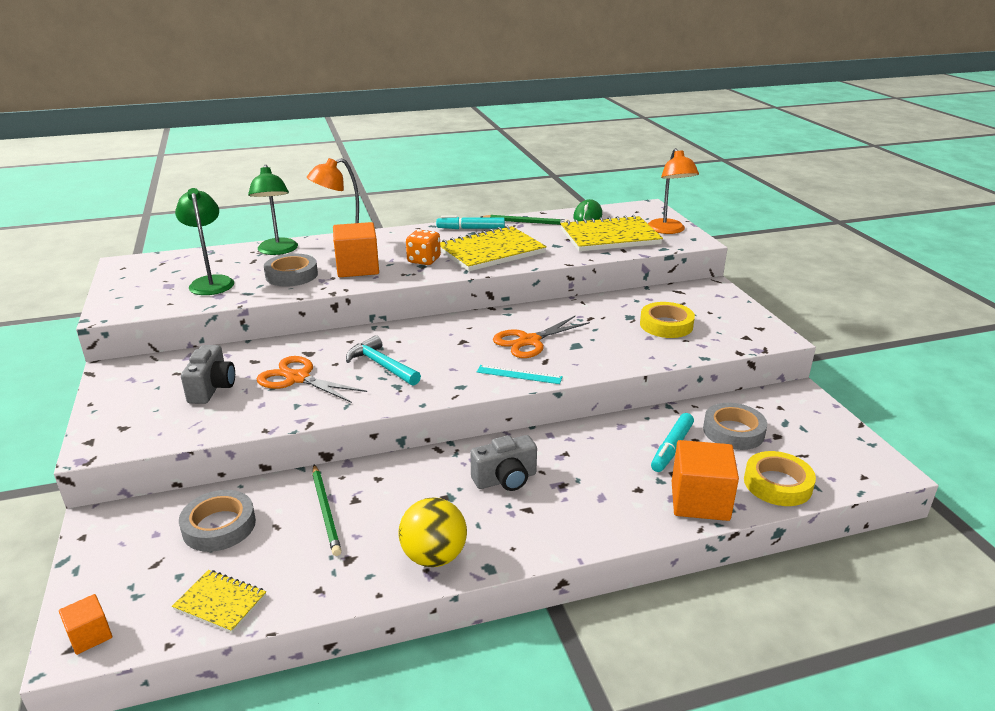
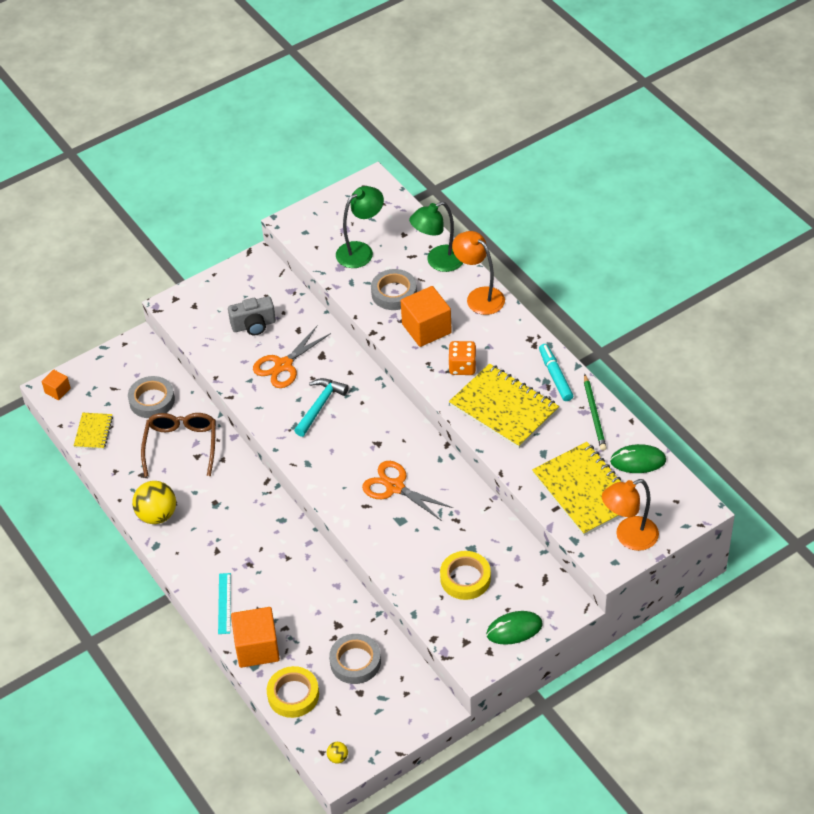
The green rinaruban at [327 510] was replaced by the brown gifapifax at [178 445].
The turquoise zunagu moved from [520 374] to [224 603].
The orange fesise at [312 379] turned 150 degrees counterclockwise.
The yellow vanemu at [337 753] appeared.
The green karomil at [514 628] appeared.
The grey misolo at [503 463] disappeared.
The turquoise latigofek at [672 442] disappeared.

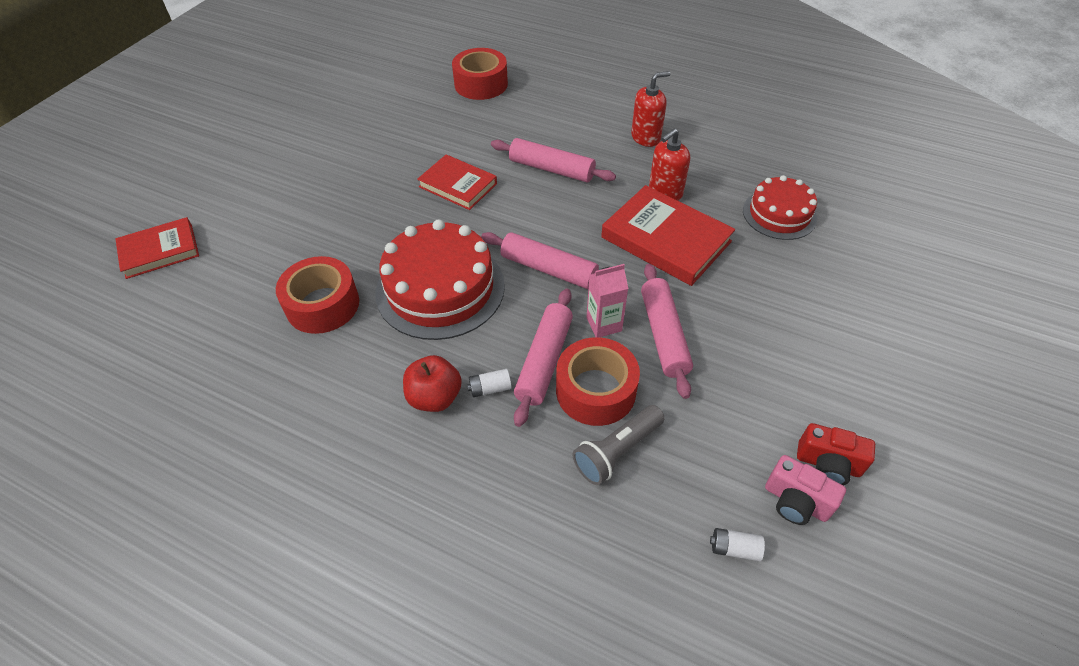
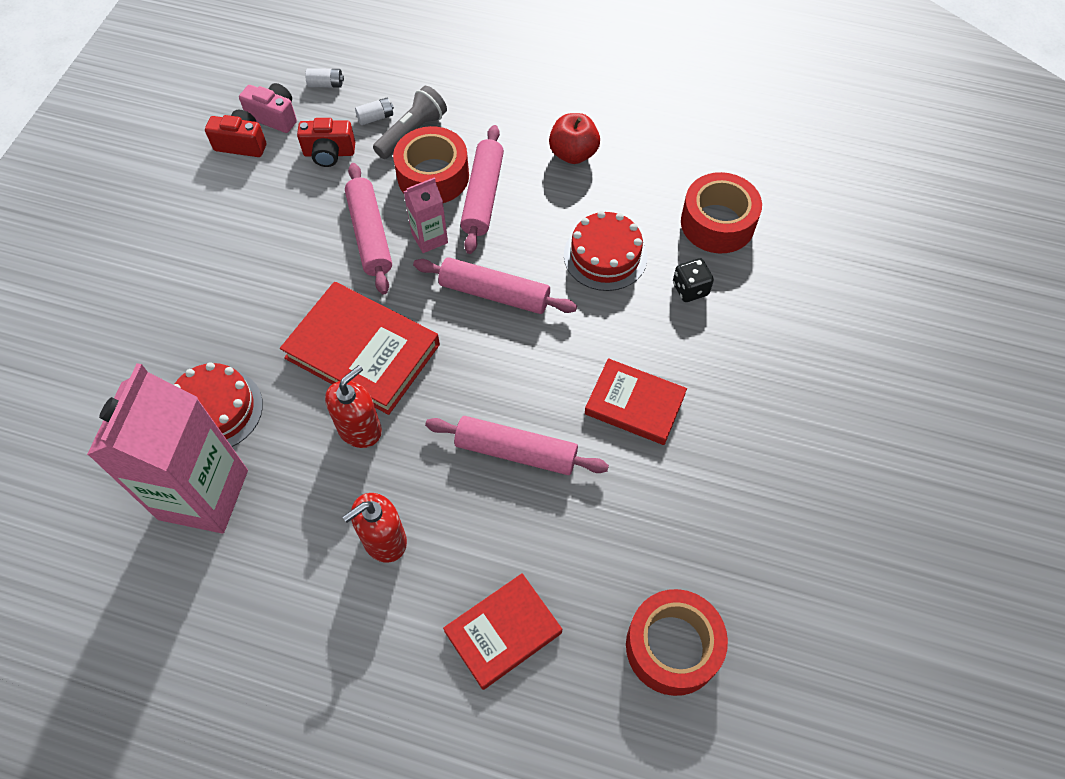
The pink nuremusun at [167 448] appeared.
The red misolo at [326 142] appeared.
The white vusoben moved from [489 383] to [374 111].
The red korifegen moved from [157 248] to [502 631].
The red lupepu at [440 279] changed to 0.61 times the size.
The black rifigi at [693 280] appeared.

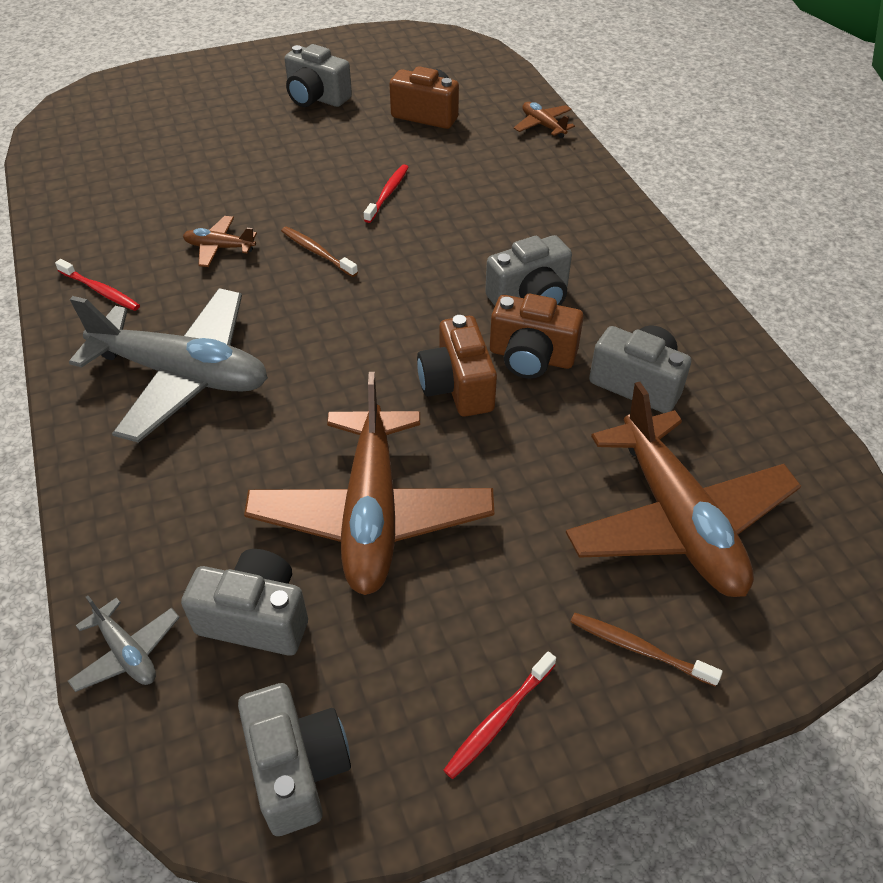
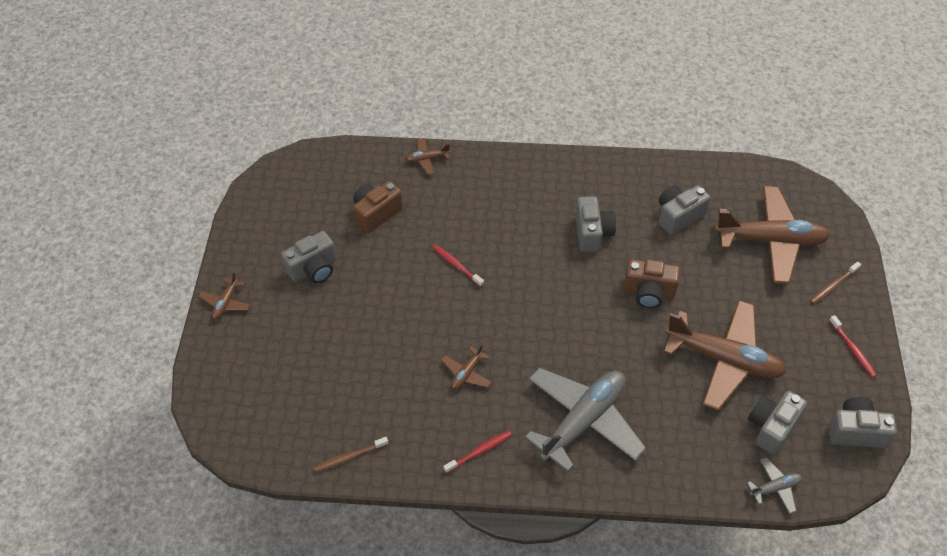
The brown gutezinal at [224 295] appeared.
The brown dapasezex moved from [319 251] to [351 454].
The brown misolo at [537 336] disappeared.

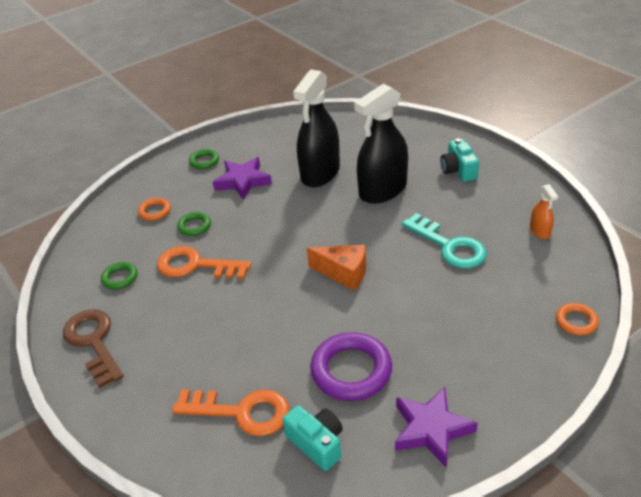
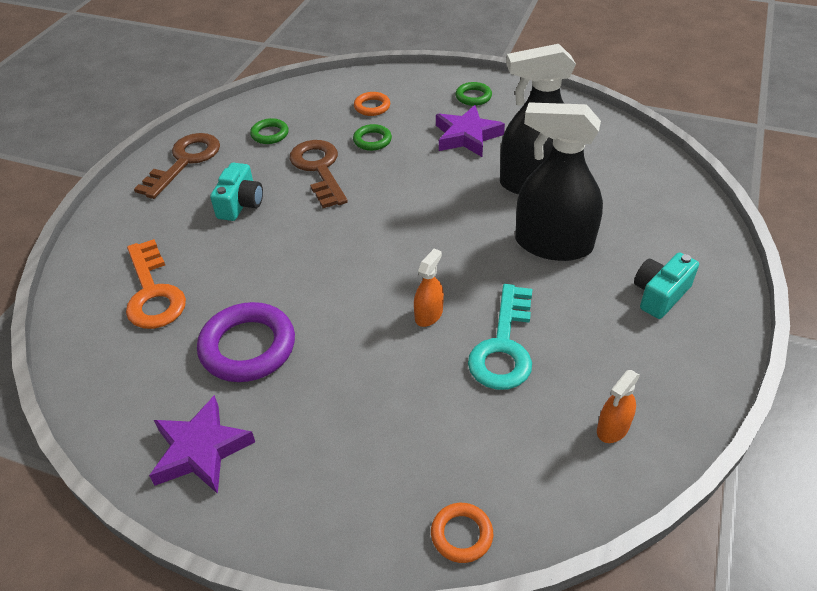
The turquoise misolo moved from [313 438] to [236 192].
The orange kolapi at [204 262] became the brown kolapi at [319 174].
The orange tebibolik at [429 288] appeared.
The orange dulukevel at [336 268] disappeared.

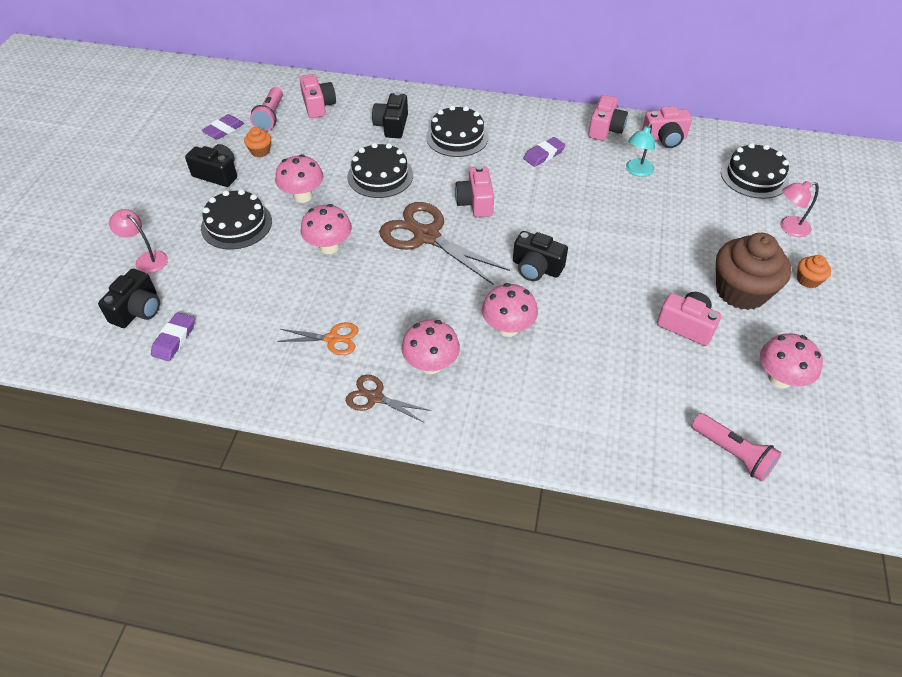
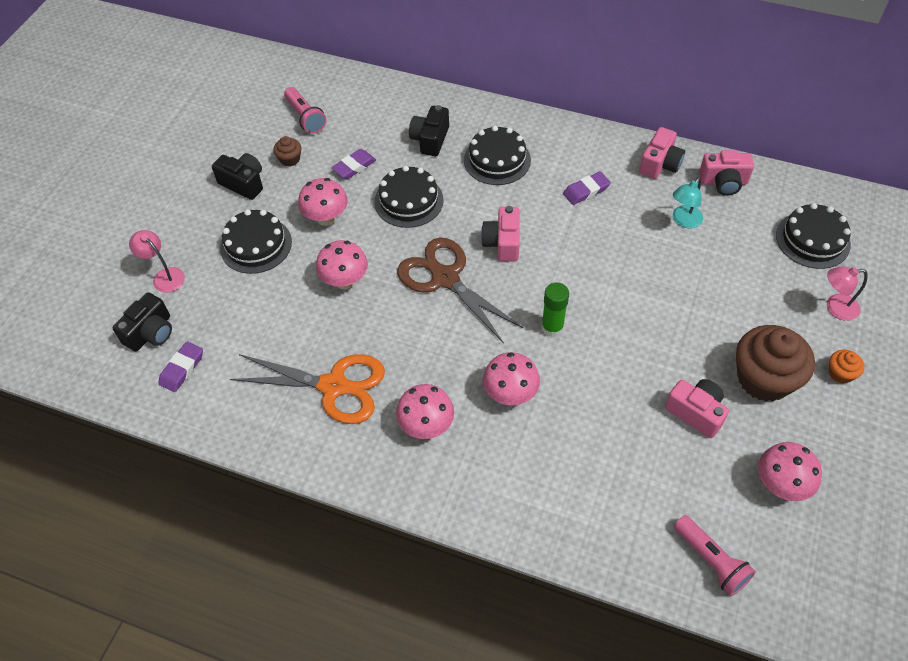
The orange fesise at [317 338] changed to 1.93 times the size.
The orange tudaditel at [257 142] became the brown tudaditel at [287 151].
The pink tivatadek at [266 109] turned 45 degrees counterclockwise.
The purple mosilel moved from [222 127] to [353 164].
The black misolo at [540 256] was replaced by the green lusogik at [555 309].
The pink misolo at [317 96] disappeared.
The brown fesise at [388 398] disappeared.

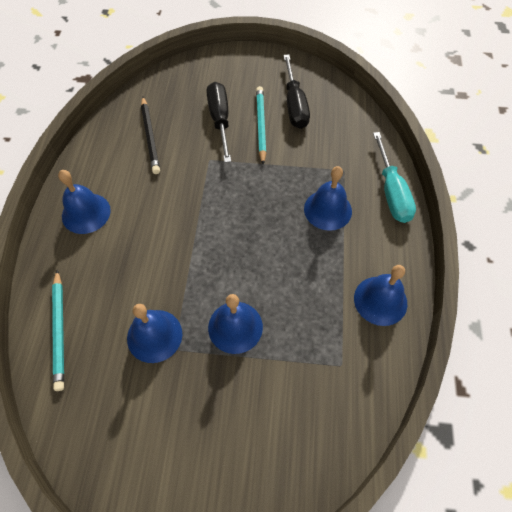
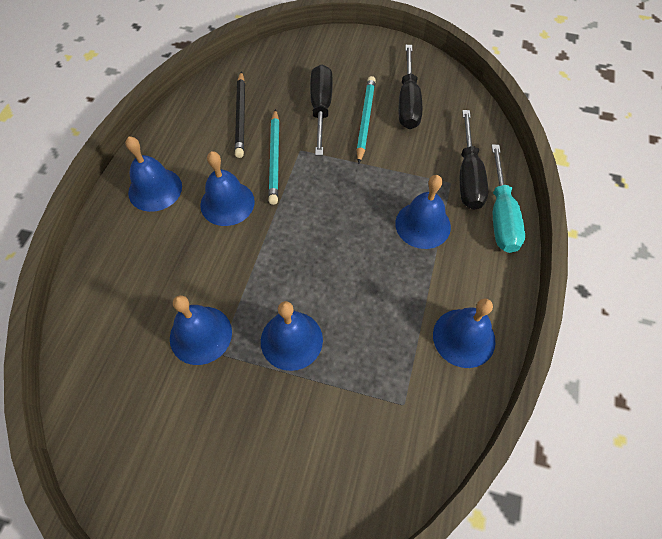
The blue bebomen at [227 188] appeared.
The turquoise rinaruban moved from [58 330] to [273 157].
The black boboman at [474 160] appeared.

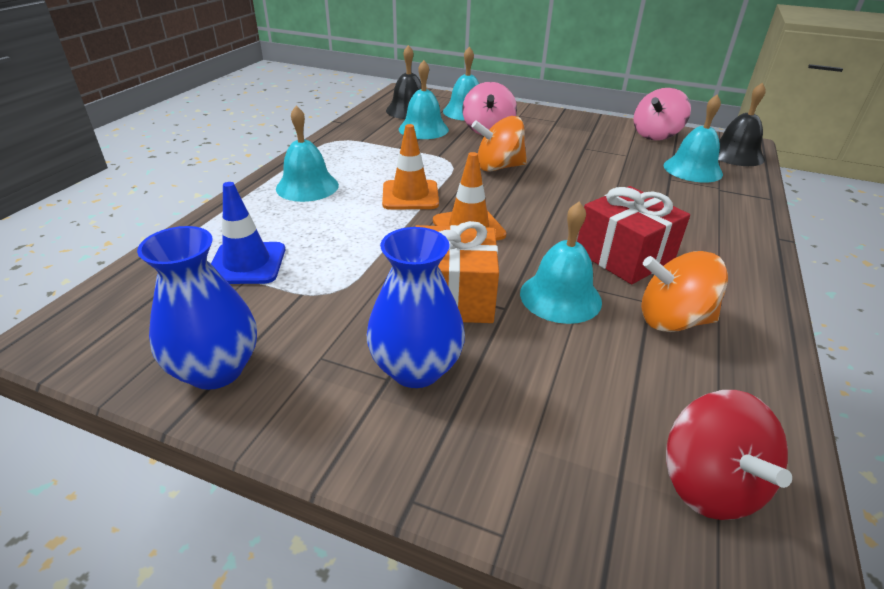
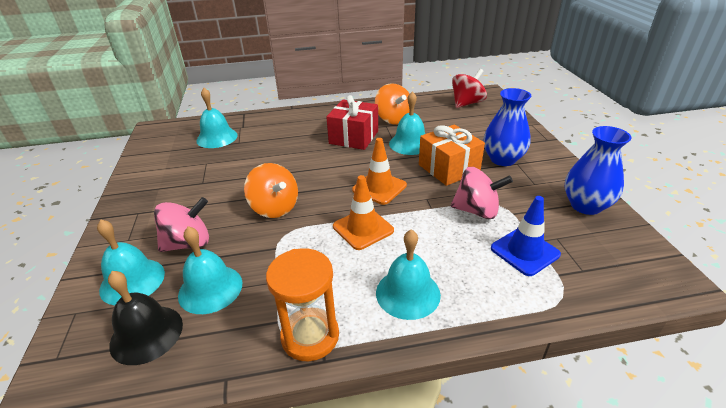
The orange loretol at [302 304] appeared.
The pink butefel moved from [662 114] to [482 193].
The black bebomen at [742 124] disappeared.

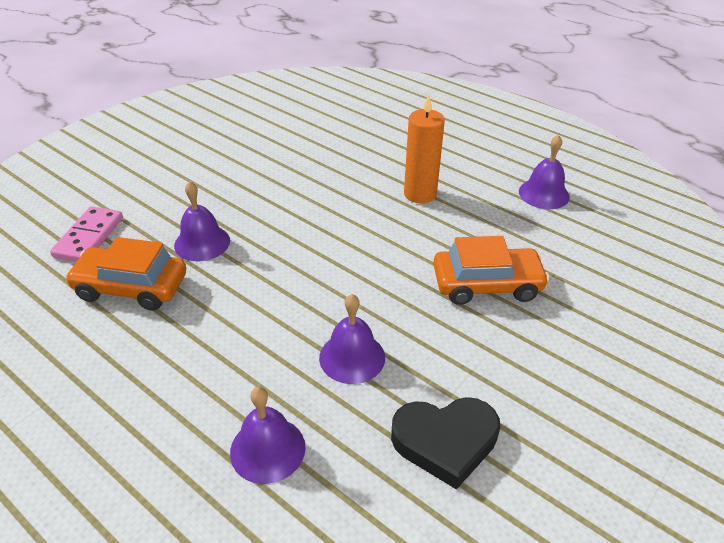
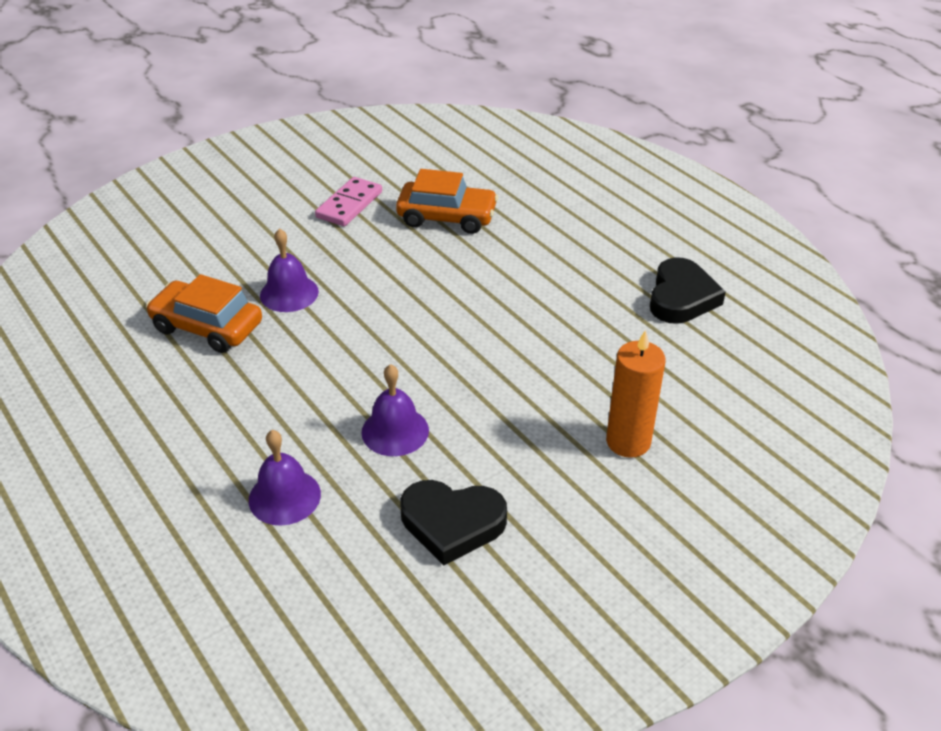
The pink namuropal moved from [86 234] to [348 201].
The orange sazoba moved from [491 270] to [447 201].
The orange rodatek moved from [424 149] to [636 394].
The purple bebomen at [544 172] was replaced by the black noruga at [688 290].

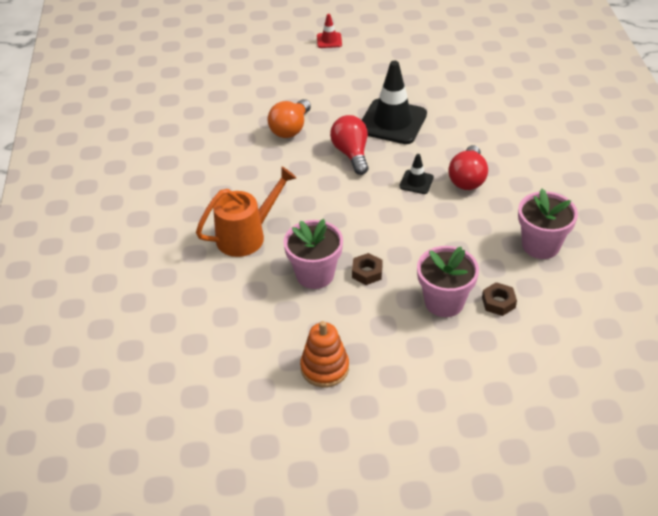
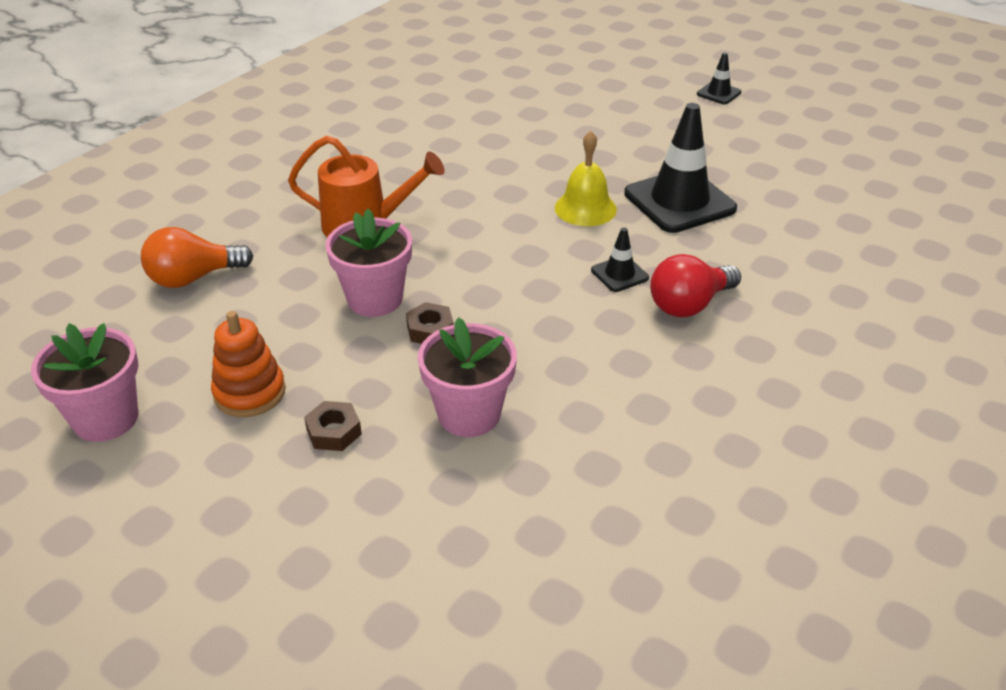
The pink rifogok moved from [548 224] to [84 382].
The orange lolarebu moved from [289 118] to [197 257].
The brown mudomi moved from [499 299] to [333 426].
The red lolarebu at [349 145] was replaced by the yellow bebomen at [586 178].
The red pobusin at [329 31] became the black pobusin at [719 78].

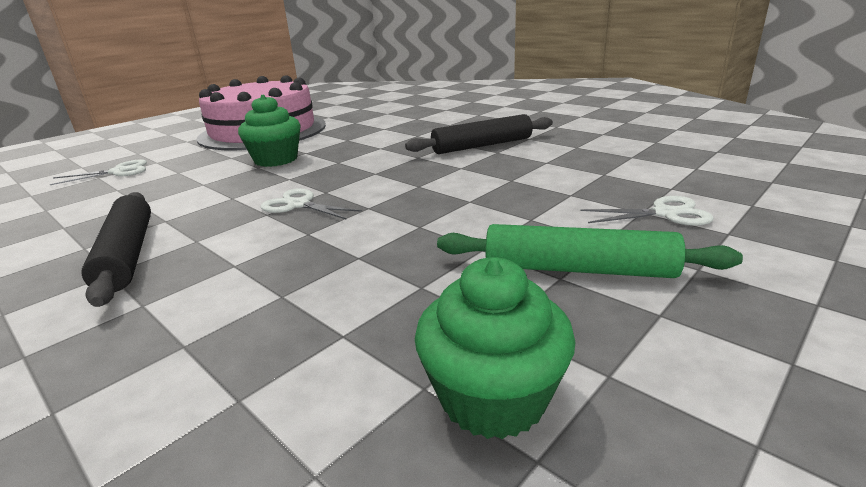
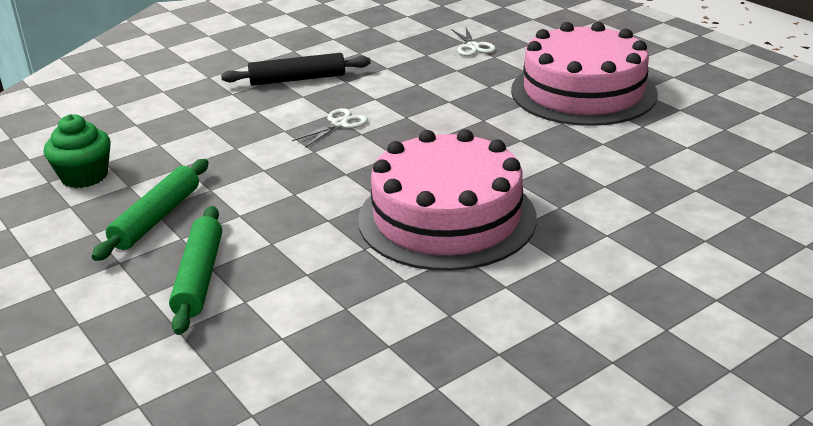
The white fesise at [647 211] was replaced by the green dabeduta at [195 270].
The black dabeduta at [479 134] was replaced by the pink lupepu at [447 200].
The green tudaditel at [269 131] disappeared.

